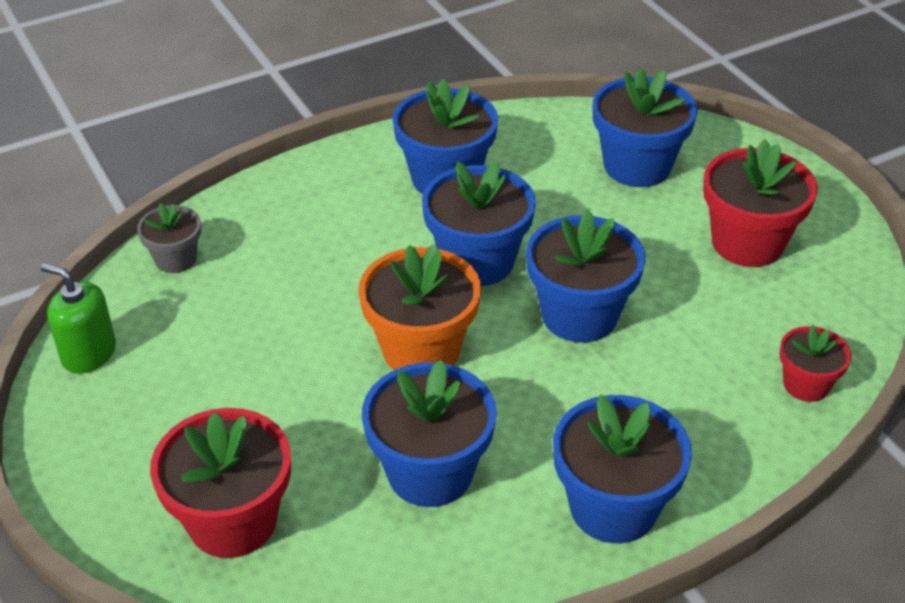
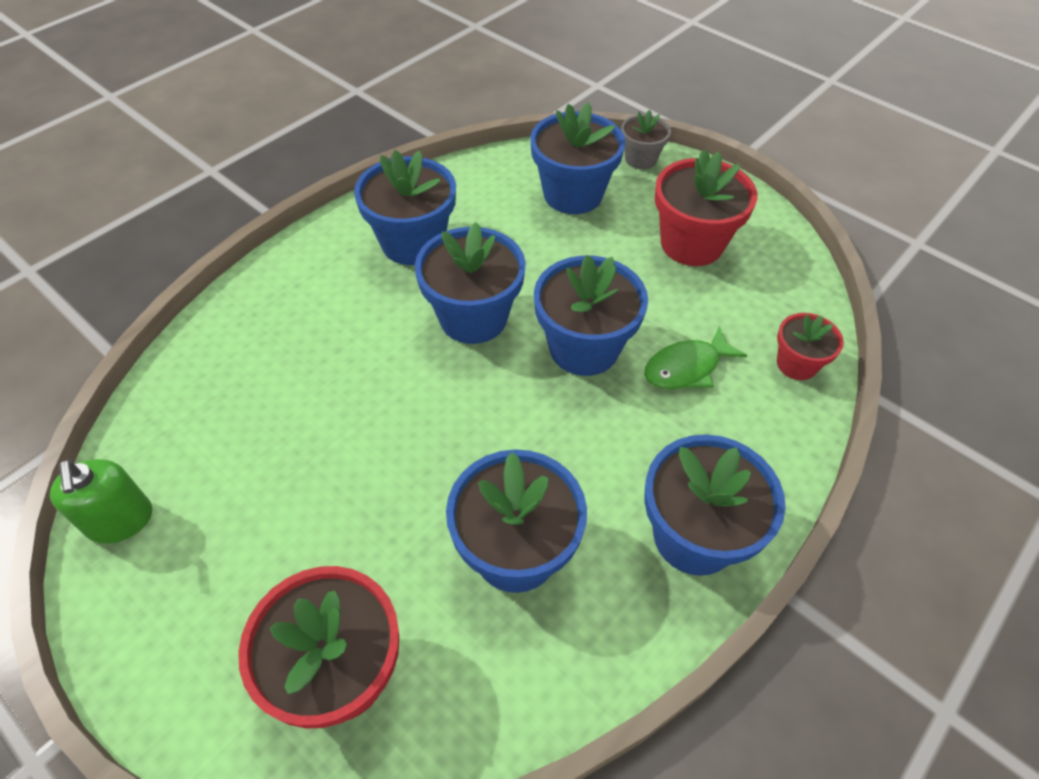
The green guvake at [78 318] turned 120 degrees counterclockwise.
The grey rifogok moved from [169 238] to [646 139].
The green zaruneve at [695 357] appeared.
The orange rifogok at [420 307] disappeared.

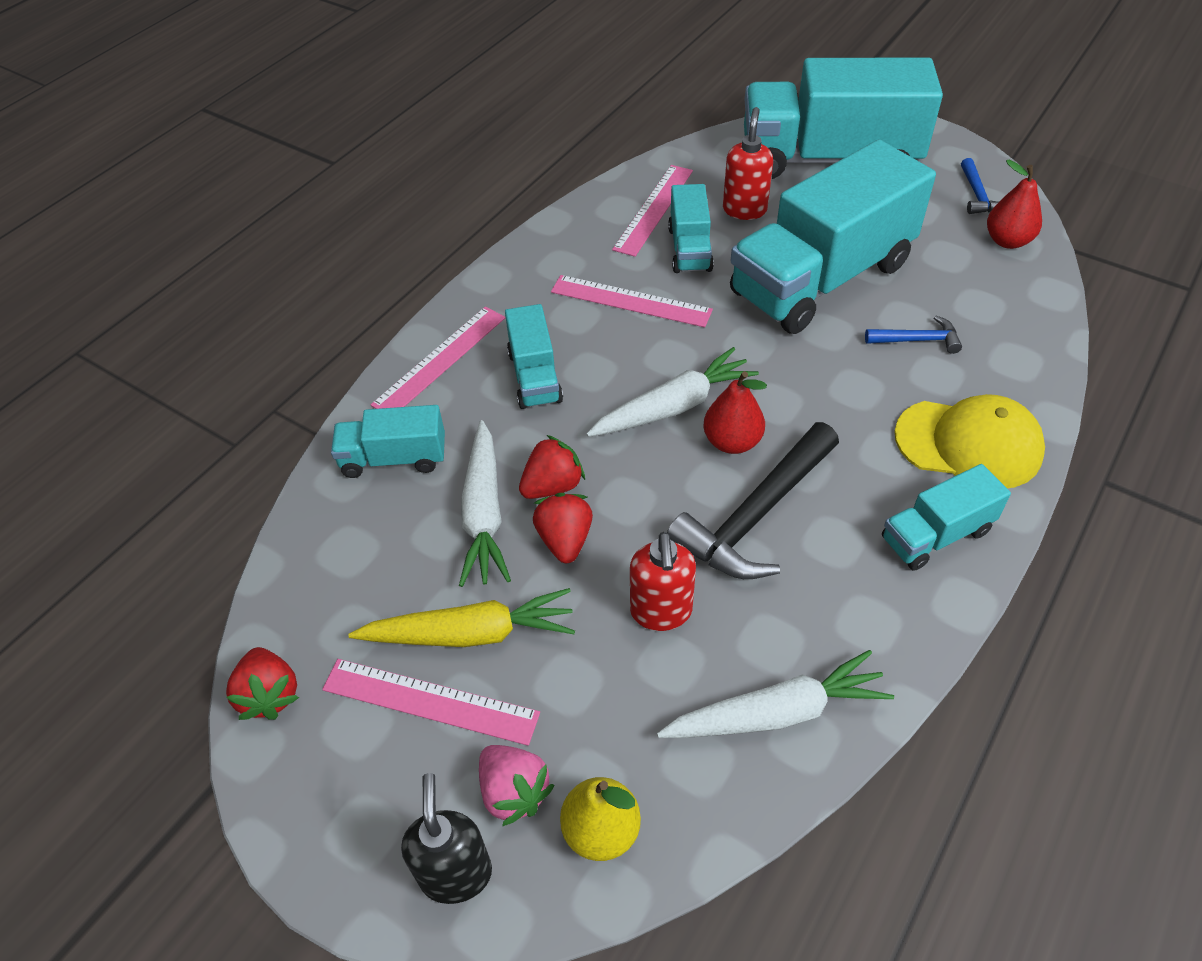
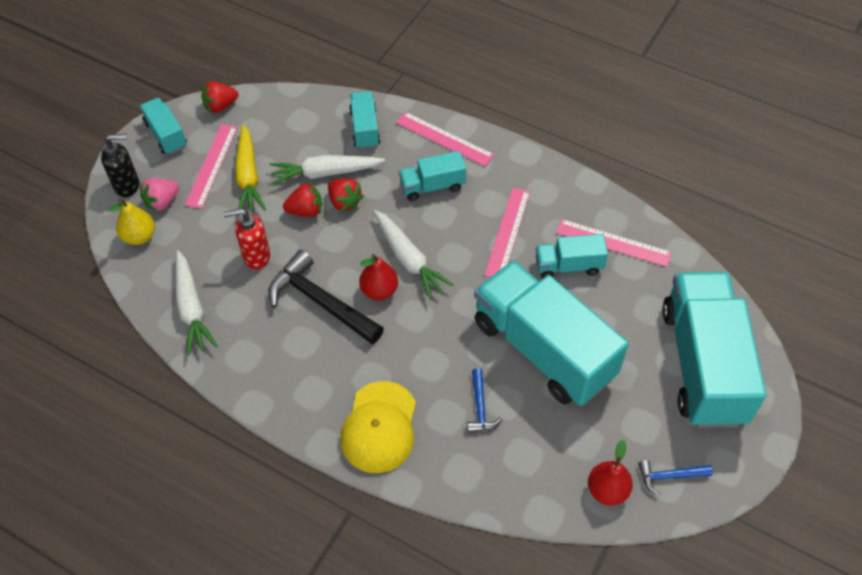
The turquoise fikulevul moved from [946 517] to [163 126].
The red guvake at [748 163] disappeared.

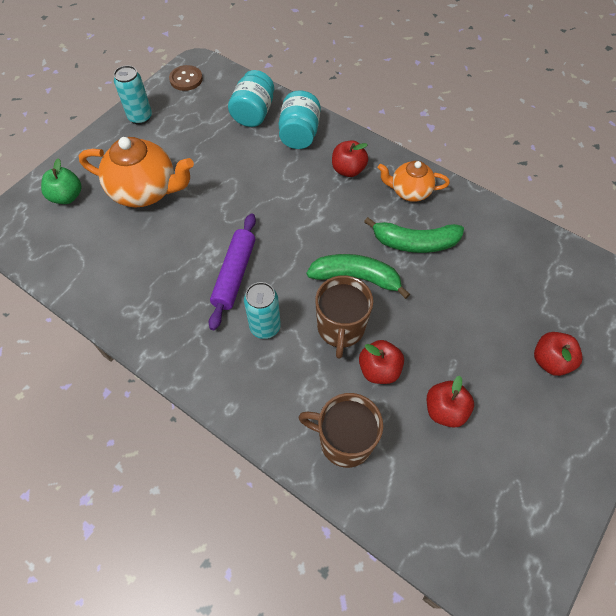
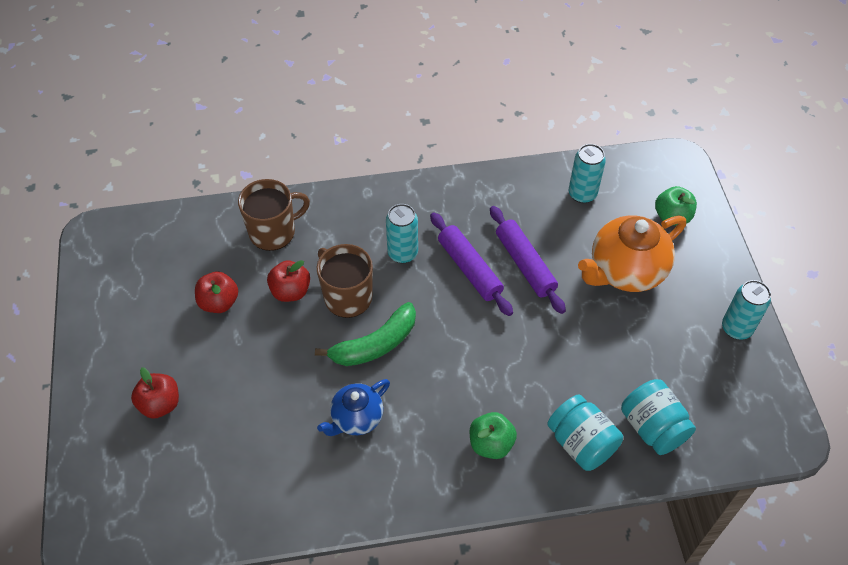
The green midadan at [414 235] was replaced by the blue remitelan at [353 407].
The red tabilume at [350 158] became the green tabilume at [493 435].
The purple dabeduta at [528 260] appeared.
The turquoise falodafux at [587 173] appeared.
The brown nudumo at [186 78] disappeared.
The orange remitelan at [414 181] disappeared.

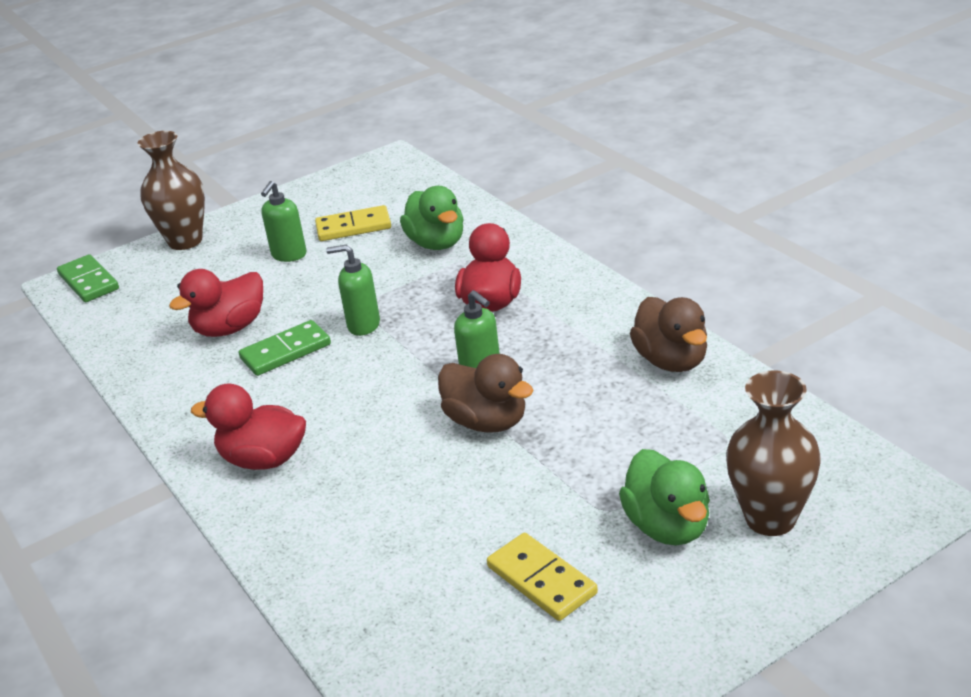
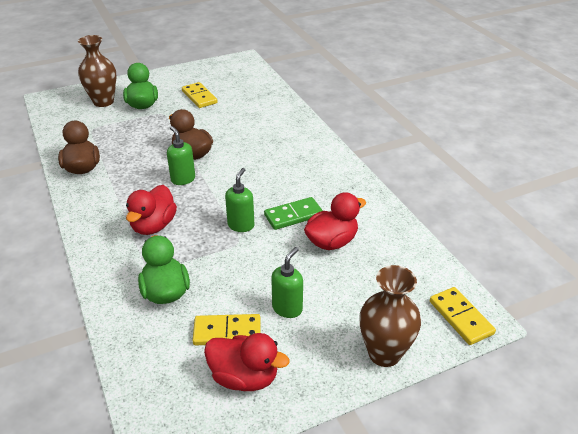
The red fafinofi moved from [248 426] to [246 362].
The green guvake at [353 290] turned 90 degrees counterclockwise.
The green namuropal at [88 278] became the yellow namuropal at [463 316].

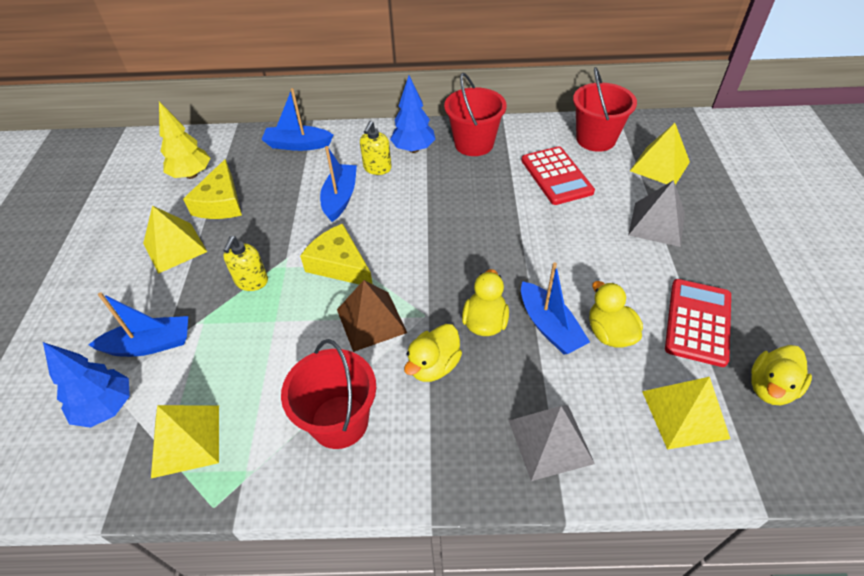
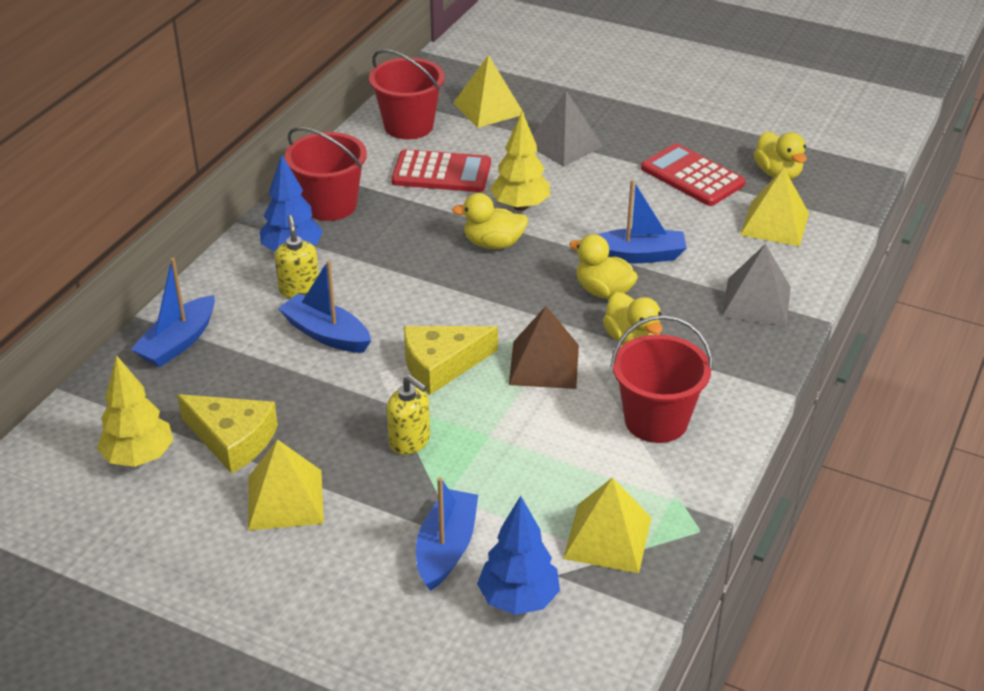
The yellow guvake at [376 148] turned 150 degrees counterclockwise.
The yellow fafinofi moved from [616 314] to [490 221].
The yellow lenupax at [520 161] appeared.

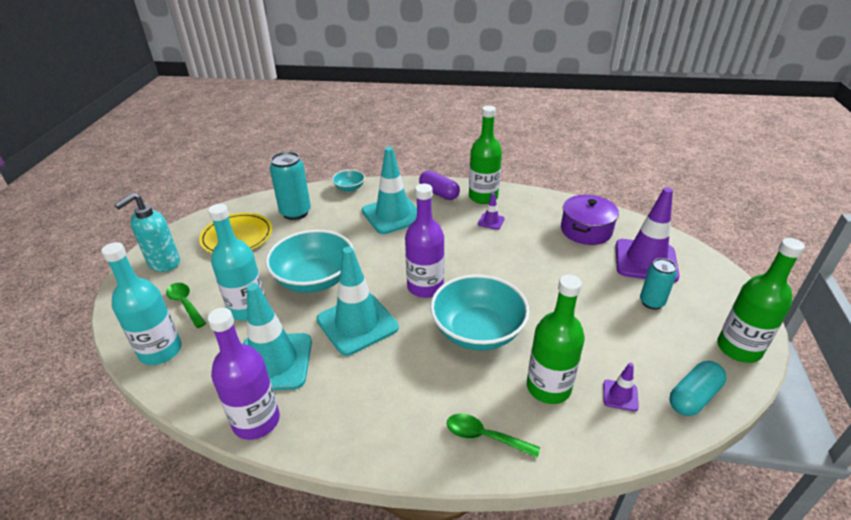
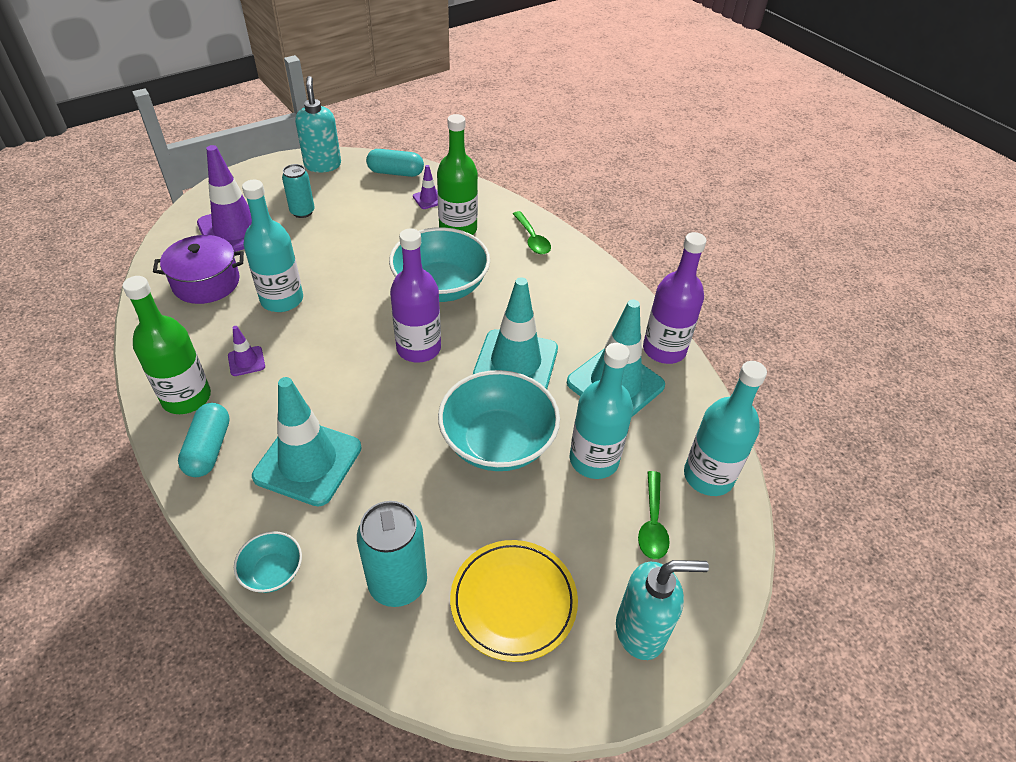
The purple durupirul at [439 185] became the turquoise durupirul at [203 440].
The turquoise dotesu at [272 246] appeared.
The green dotesu at [761 300] was replaced by the turquoise guvake at [318 124].

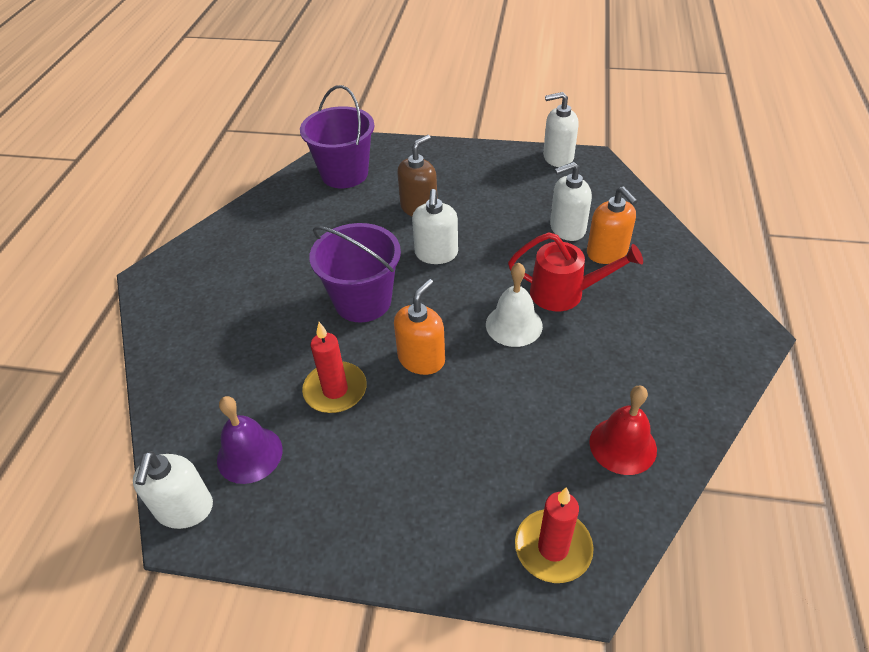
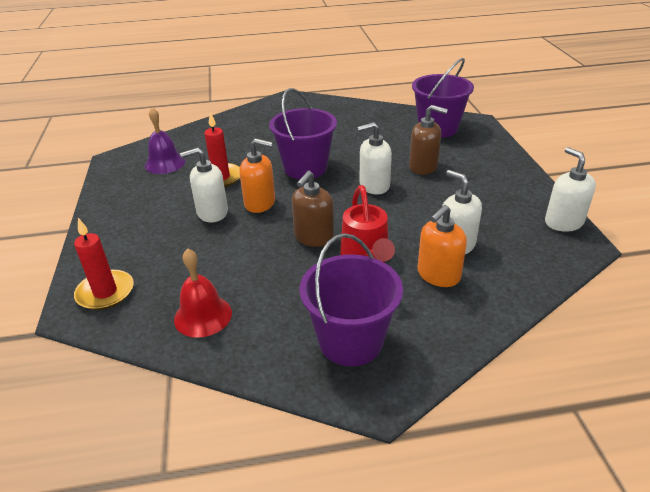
The white guvake moved from [173 490] to [204 185].
The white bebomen at [514 305] was replaced by the brown guvake at [313 209].
The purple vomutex at [351 299] appeared.

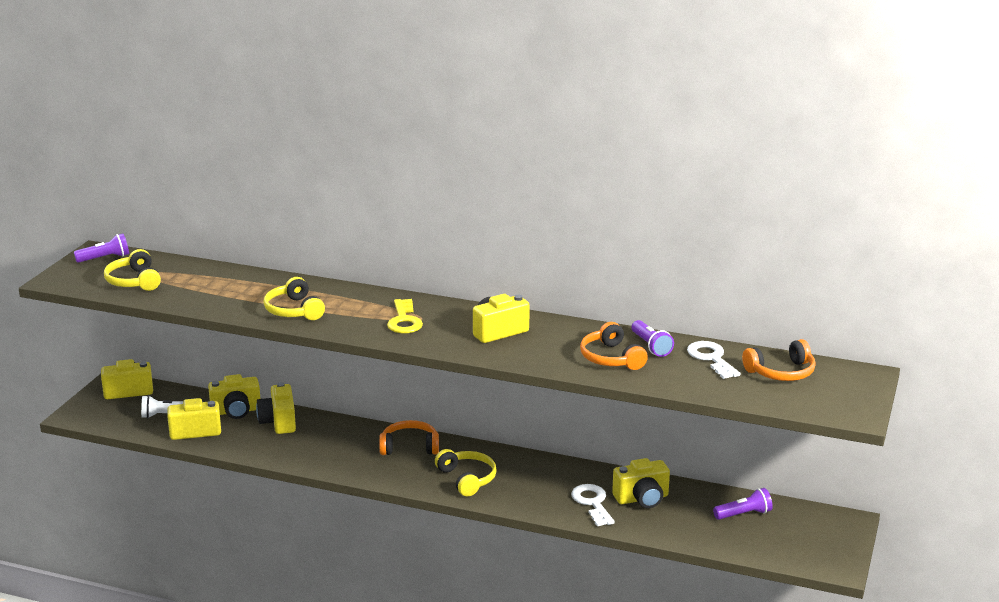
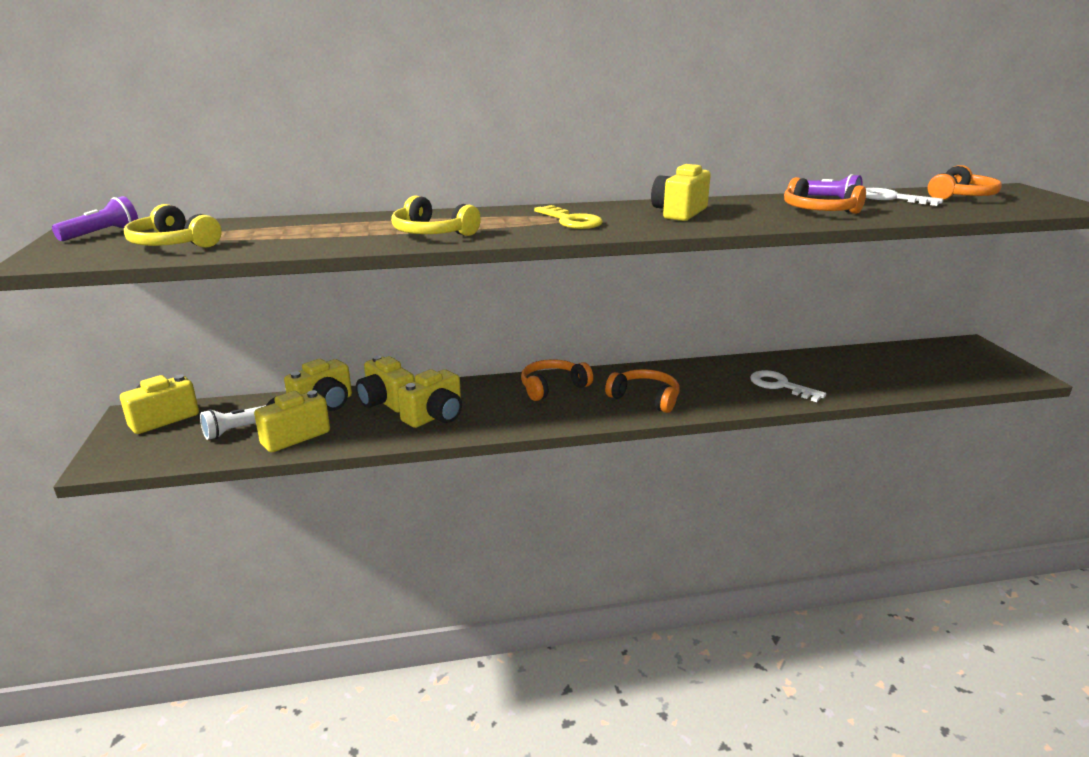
The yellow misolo moved from [641 483] to [430 398].
The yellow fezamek at [466 473] became the orange fezamek at [642 391].
The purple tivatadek at [743 504] disappeared.

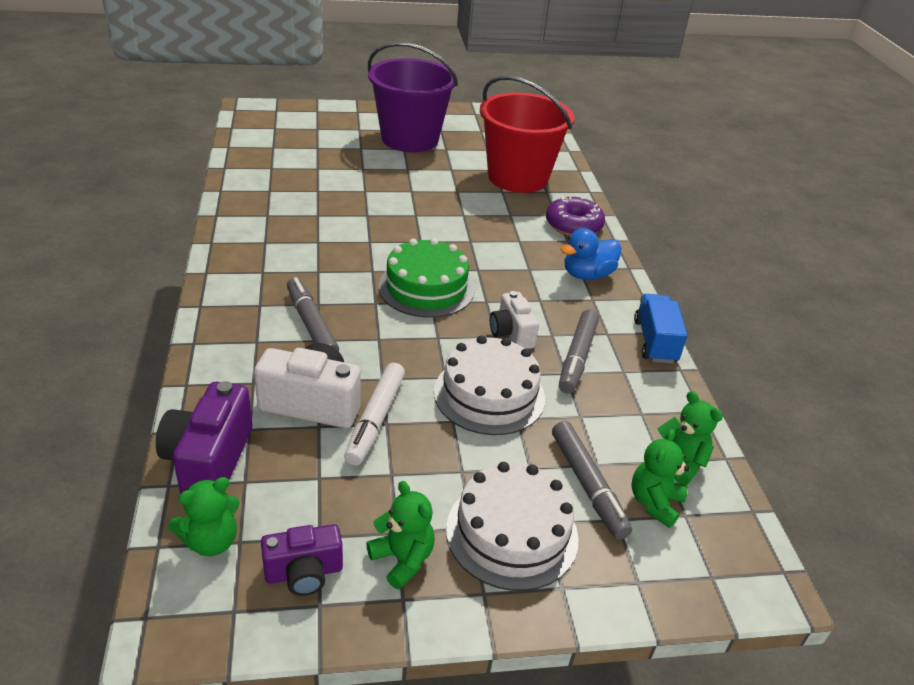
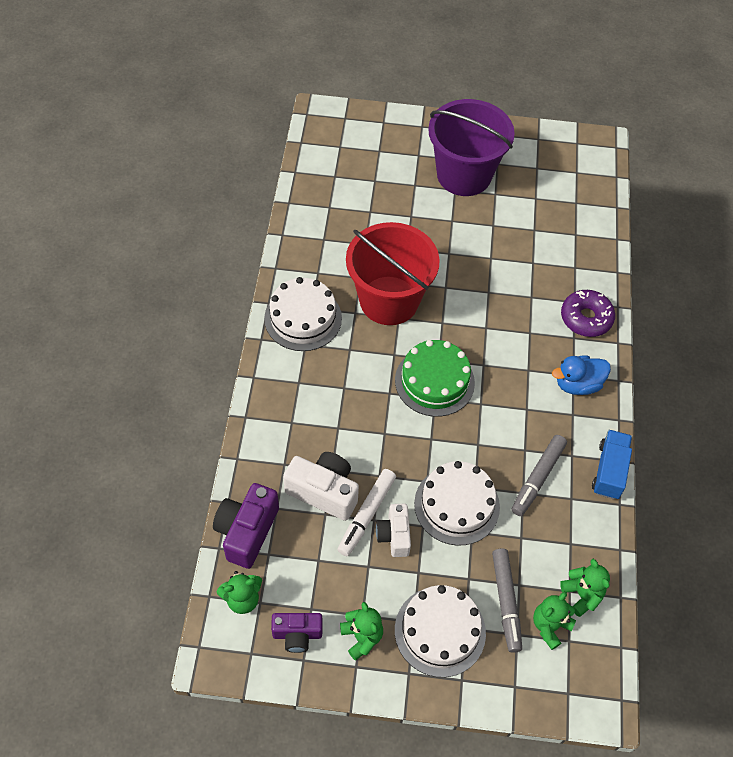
The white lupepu at [303 314] appeared.
The red vomutex moved from [527 134] to [393 273].
The white misolo moved from [514 320] to [393 530].
The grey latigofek at [313 314] disappeared.

